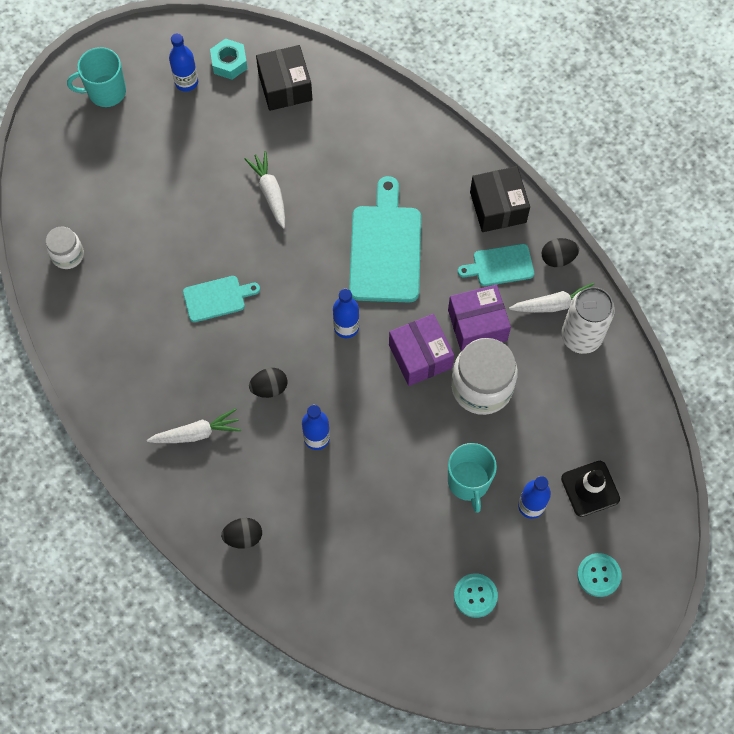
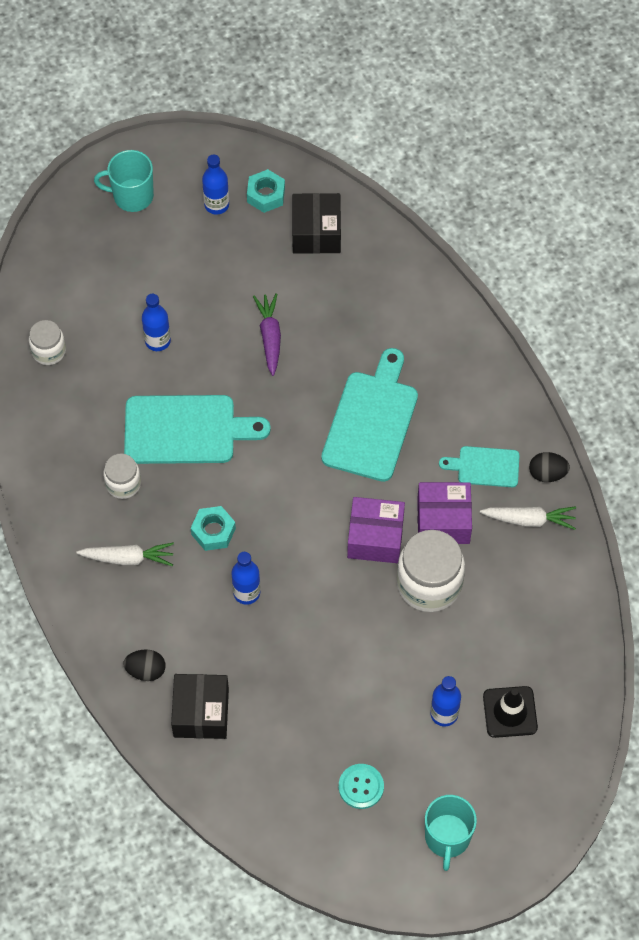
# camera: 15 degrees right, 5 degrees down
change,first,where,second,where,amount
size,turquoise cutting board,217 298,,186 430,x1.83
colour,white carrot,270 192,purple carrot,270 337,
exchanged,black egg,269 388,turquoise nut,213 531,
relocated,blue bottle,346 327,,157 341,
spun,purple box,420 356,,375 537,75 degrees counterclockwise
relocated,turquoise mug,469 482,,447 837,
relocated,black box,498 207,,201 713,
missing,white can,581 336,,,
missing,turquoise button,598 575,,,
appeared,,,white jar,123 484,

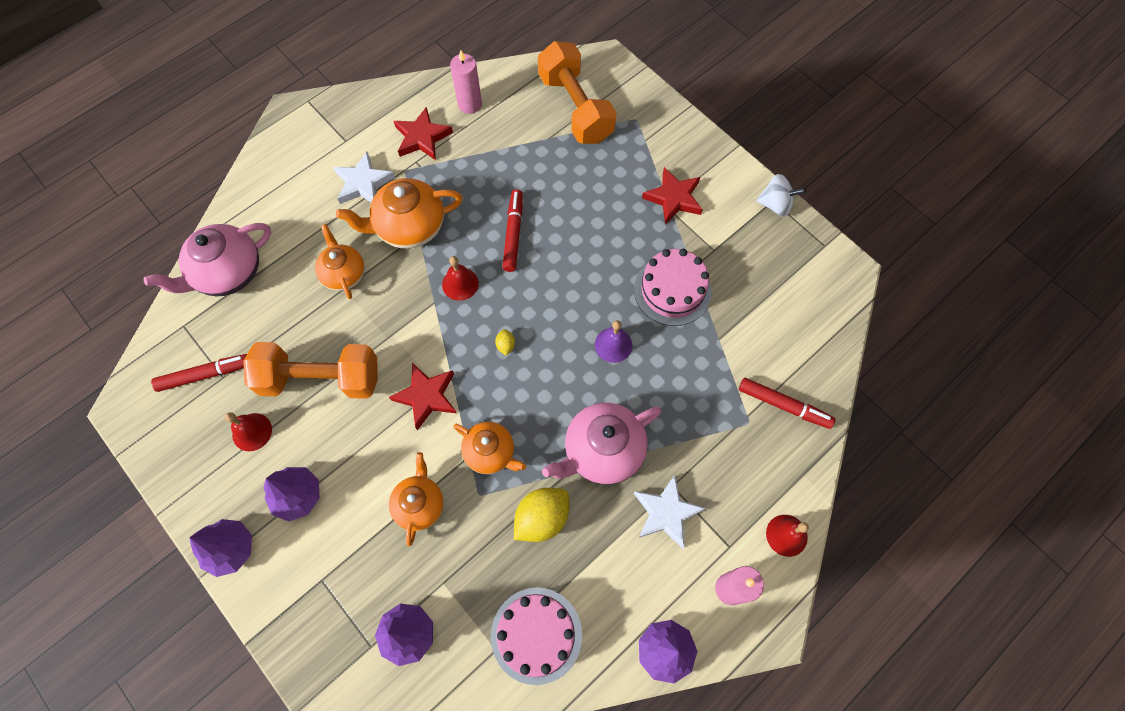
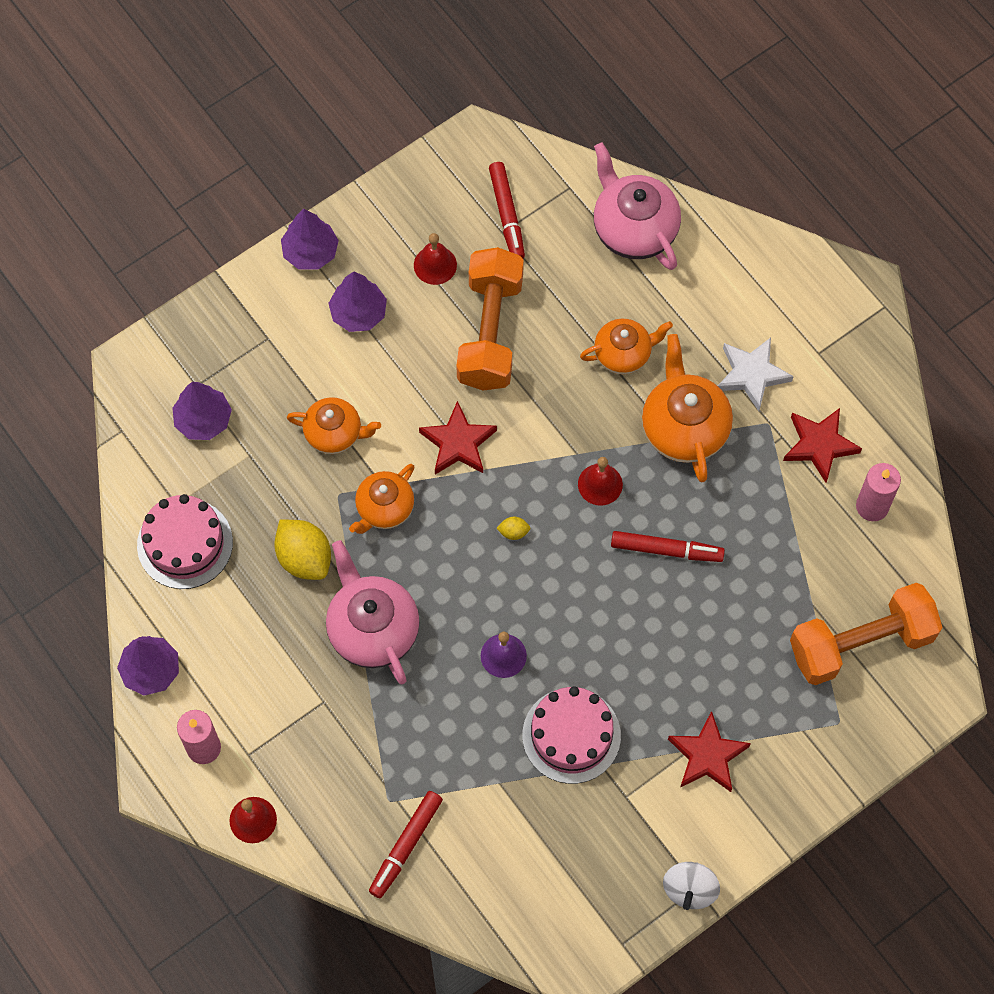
# camera: 95 degrees right, 0 degrees up
change,first,where,second,where,amount
missing,white star,666 513,,,

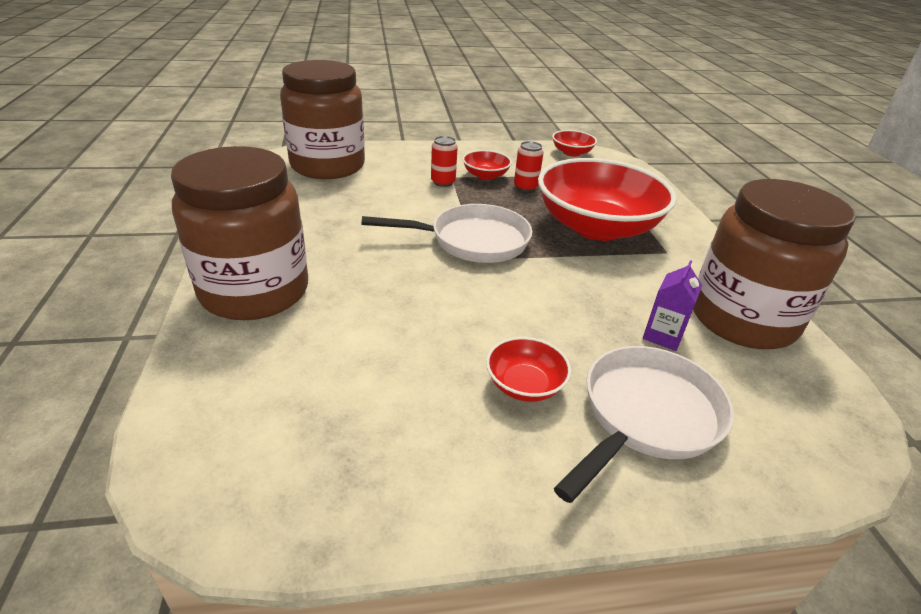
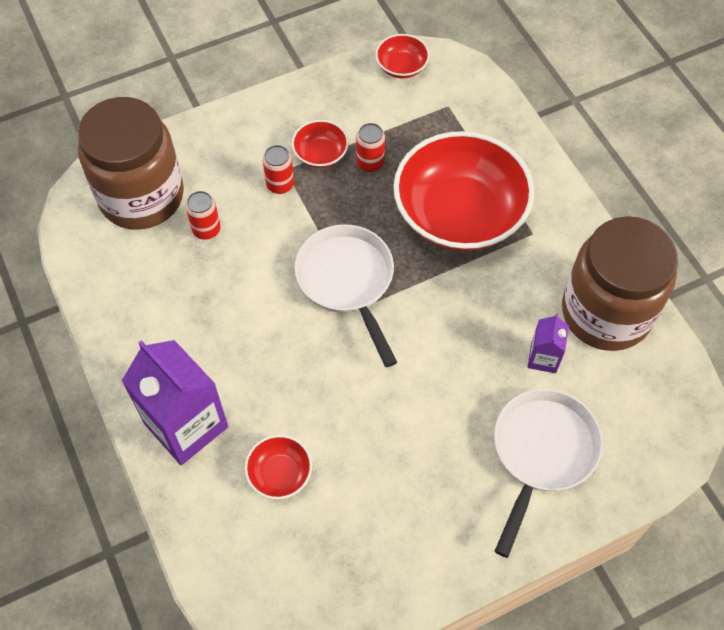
# camera: 15 degrees left, 25 degrees up
change,first,where,second,where,amount
exchanged,brown jar,255 291,purple carton,186 425,
spun,white pan,472 241,,347 281,90 degrees counterclockwise
relocated,red bowl,524 385,,280 474,
appeared,,,red can,206 230,

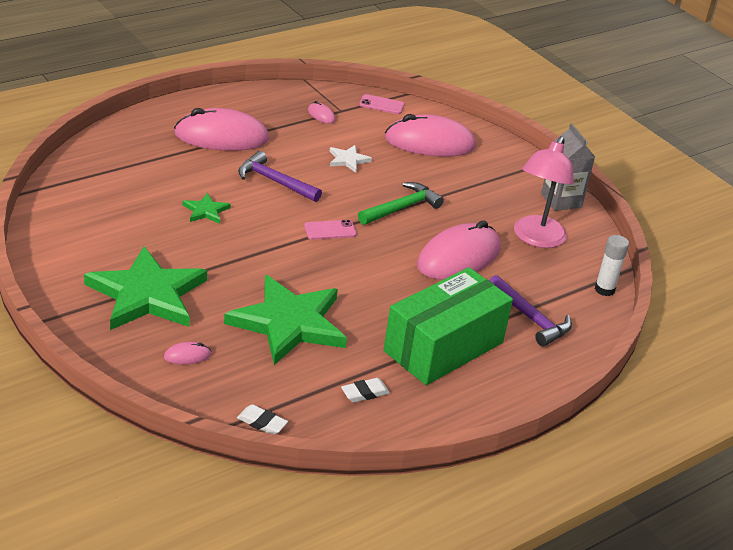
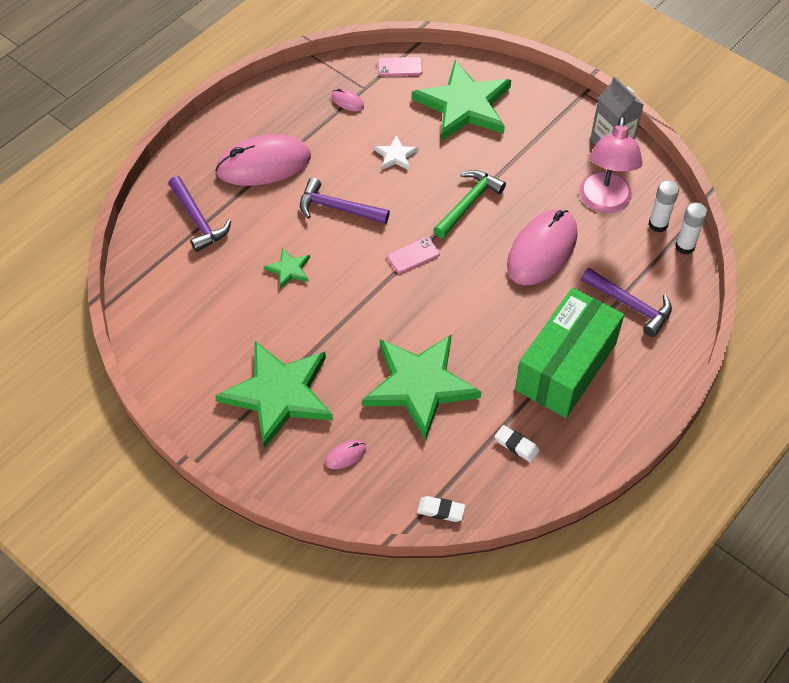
# camera: 10 degrees left, 20 degrees up
change,first,where,second,where,amount
spun,white eraser,365 393,,516 445,75 degrees clockwise
exchanged,pink mouse,429 142,green star,464 105,
appeared,,,purple hammer,198 220,
appeared,,,white glue stick,658 224,

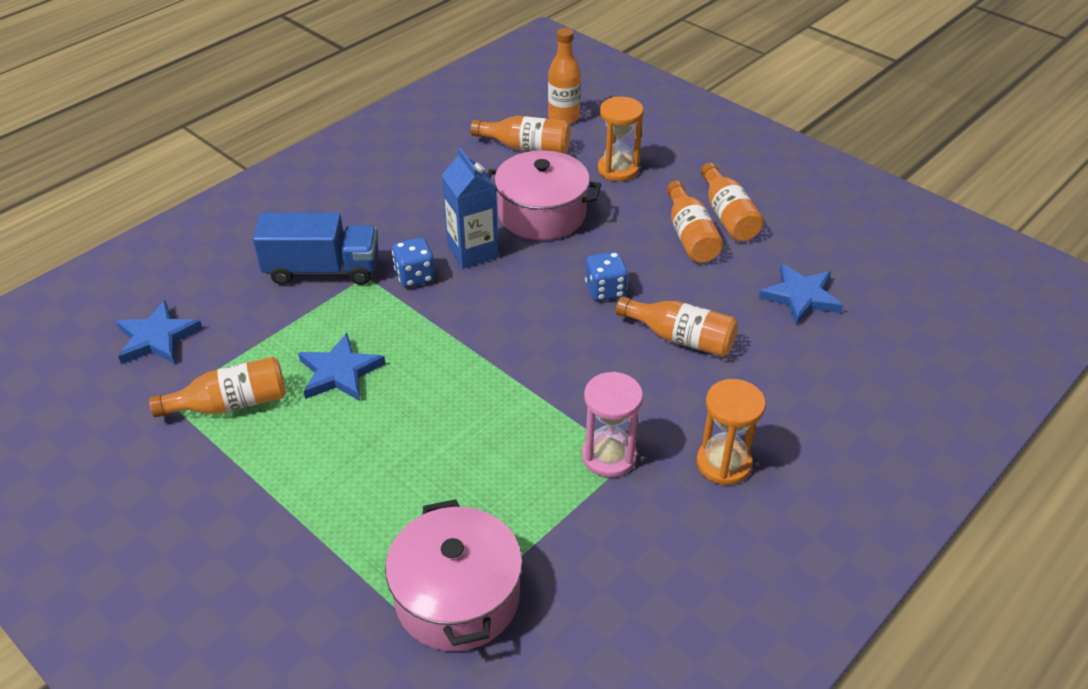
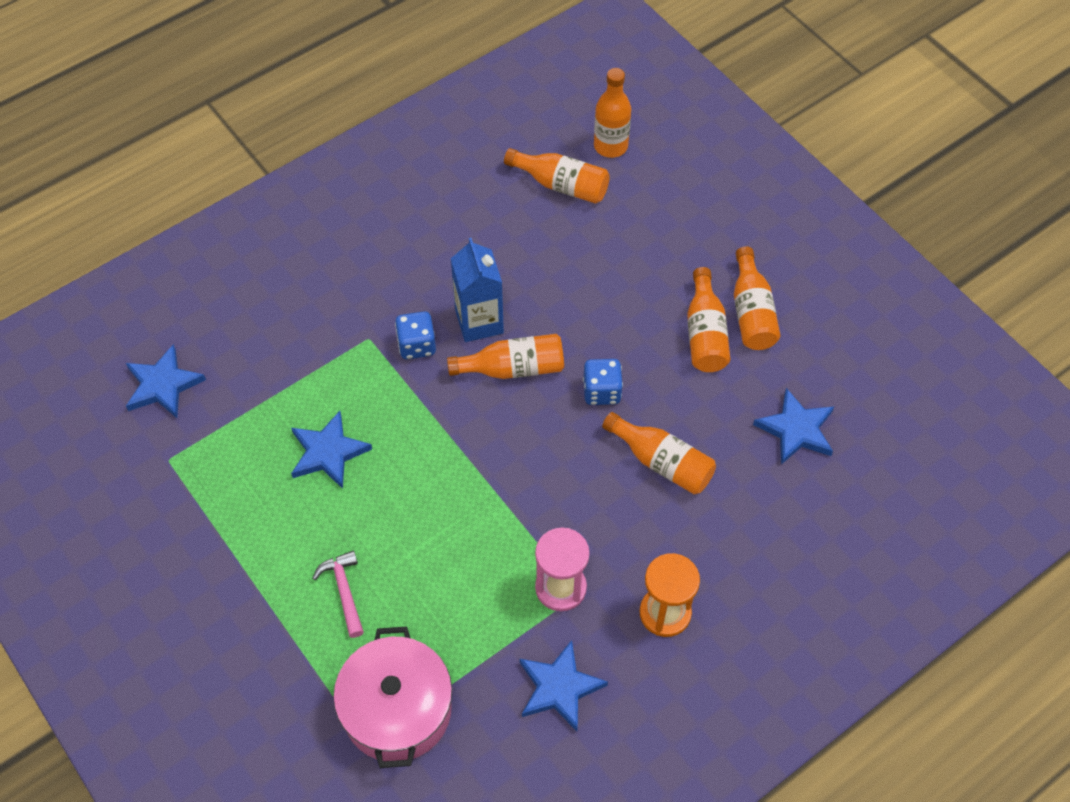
# camera: 10 degrees right, 15 degrees up
change,first,where,second,where,amount
relocated,orange bottle,231 404,,513 368,
missing,blue truck,322 270,,,
missing,pink pot,542 214,,,
missing,orange hourglass,618 169,,,
appeared,,,pink hammer,344 591,
appeared,,,blue star,559 688,

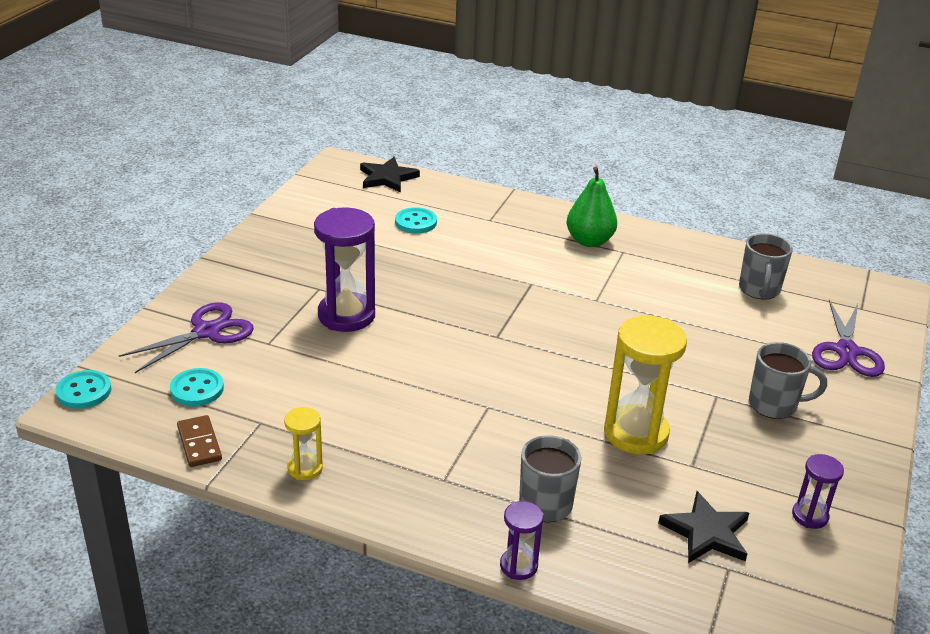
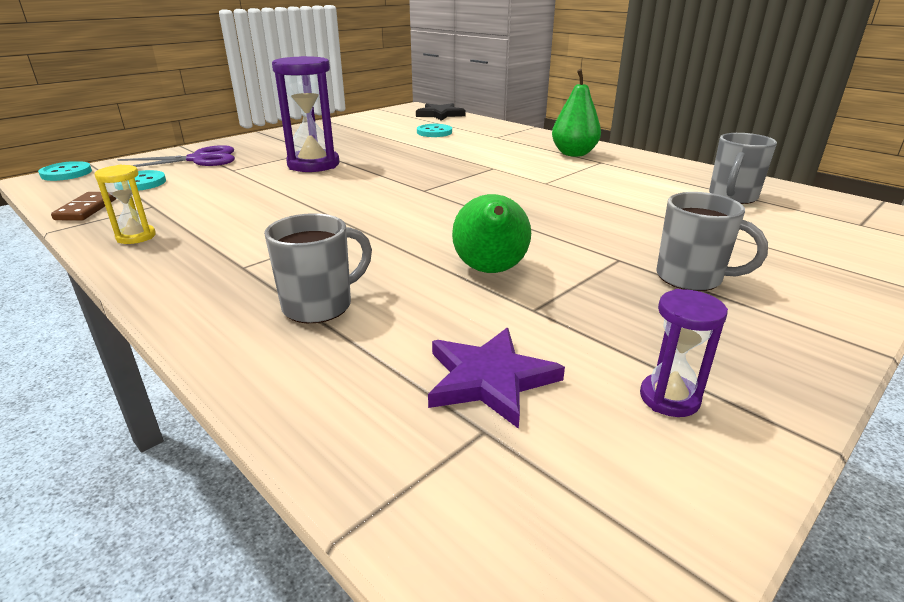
# camera: 25 degrees right, 5 degrees down
change,first,where,second,where,amount
missing,purple hourglass,518 566,,,
exchanged,yellow hourglass,636 433,green pear,490 271,
colour,black star,706 532,purple star,489 379,
missing,purple scissors,846 351,,,

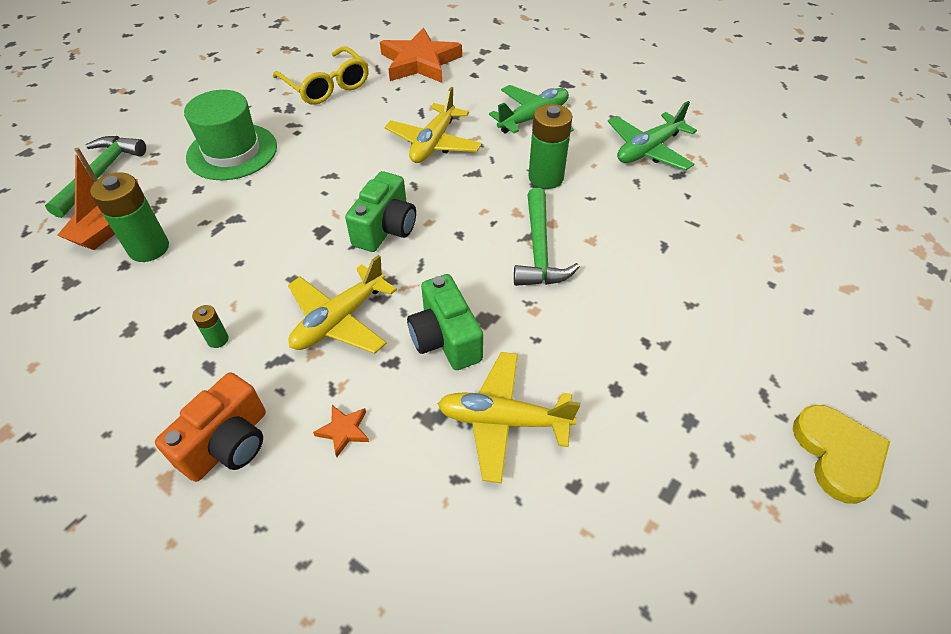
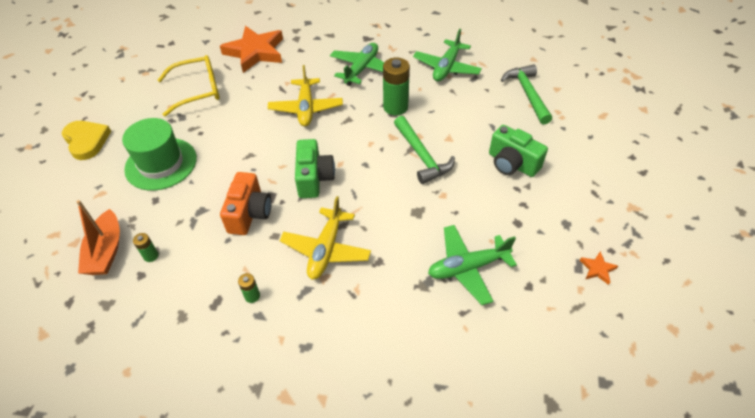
# camera: 25 degrees left, 0 degrees up
change,first,where,second,where,amount
relocated,green hammer,101 174,,527 93,
size,green battery,149 248,,151 256,x0.48
relocated,orange camera,228 443,,249 213,
spun,yellow glasses,326 85,,197 91,45 degrees counterclockwise
relocated,orange star,344 431,,597 269,
relocated,green camera,445 338,,512 164,
colour,yellow plane,503 421,green plane,467 267,
relocated,yellow heart,837 454,,86 141,

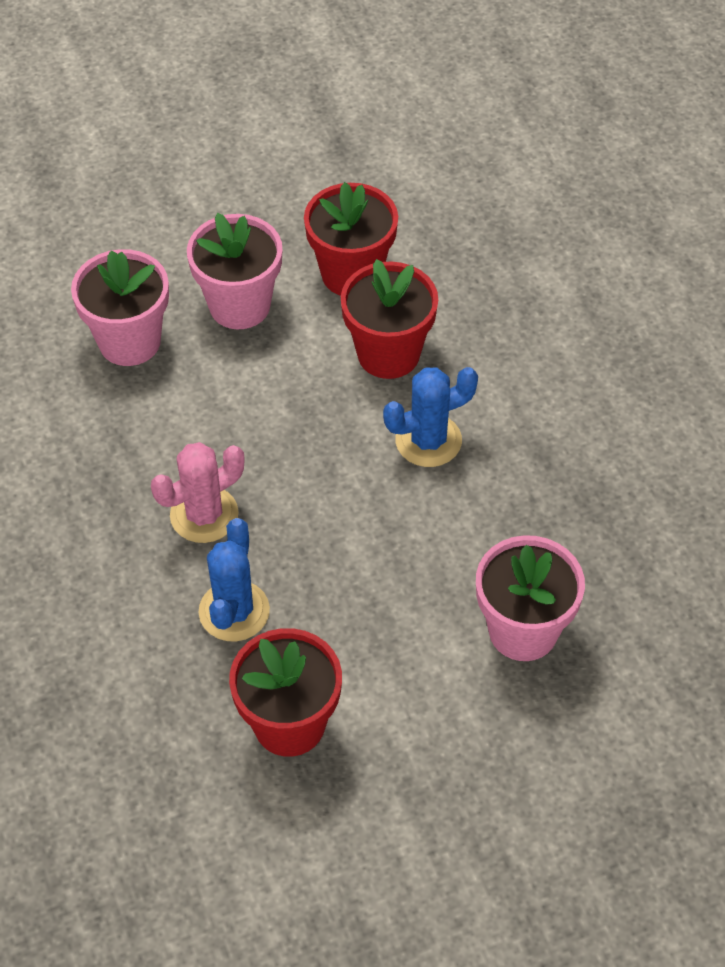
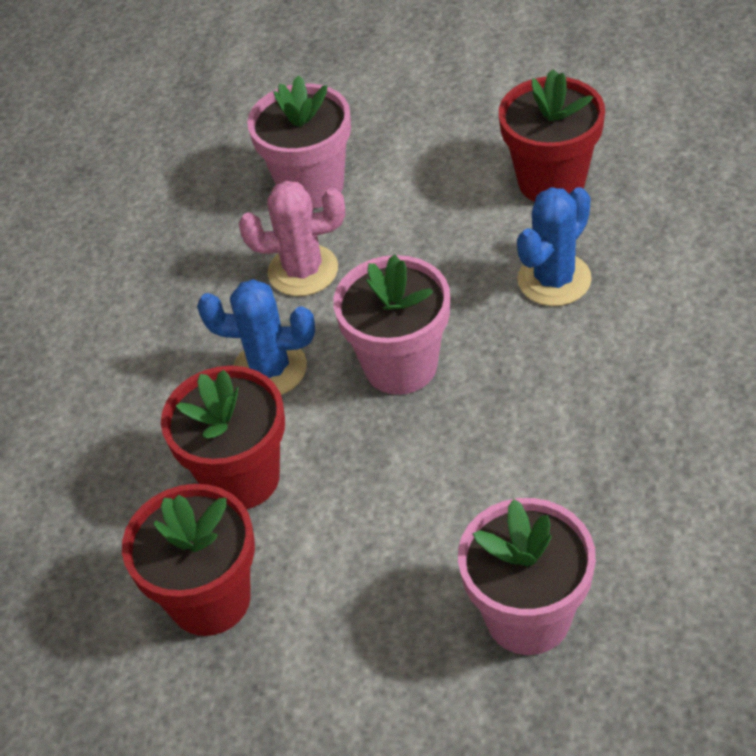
# camera: 145 degrees left, 5 degrees down
change,first,where,second,where,amount
relocated,pink cactus,204 515,,303 271,
relocated,pink flower pot,239 305,,400 365,

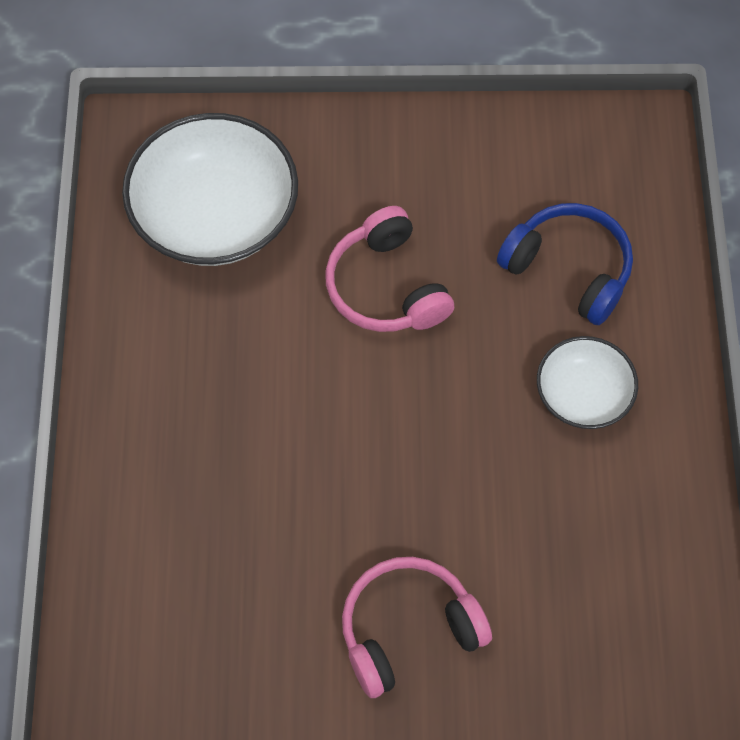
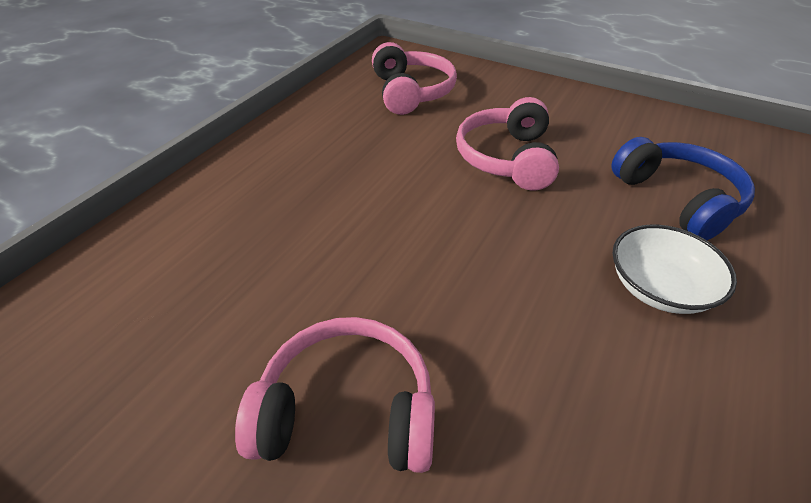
# camera: 30 degrees right, 20 degrees down
change,first,where,second,where,amount
exchanged,white bowl,215 215,pink headphones,411 92,

